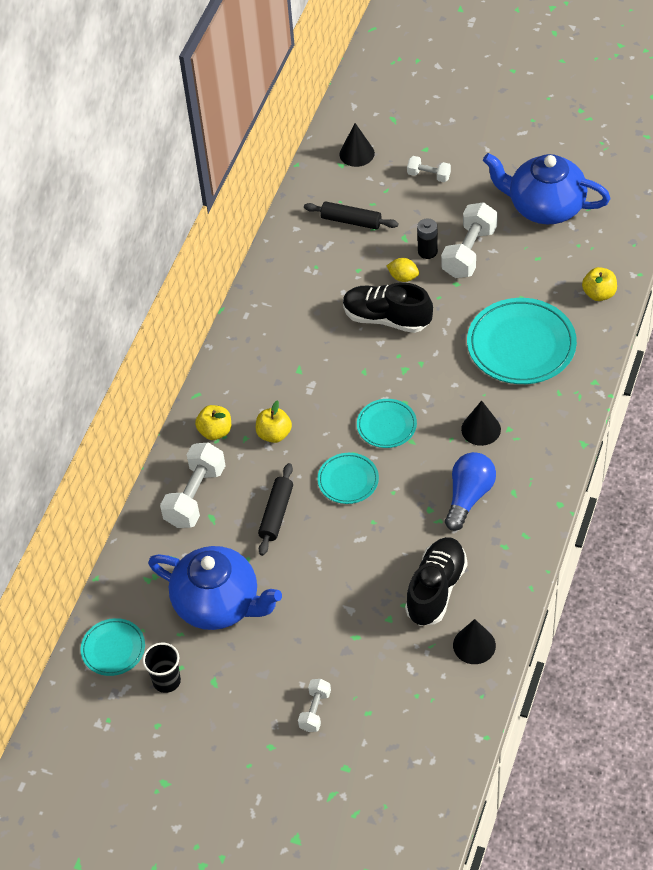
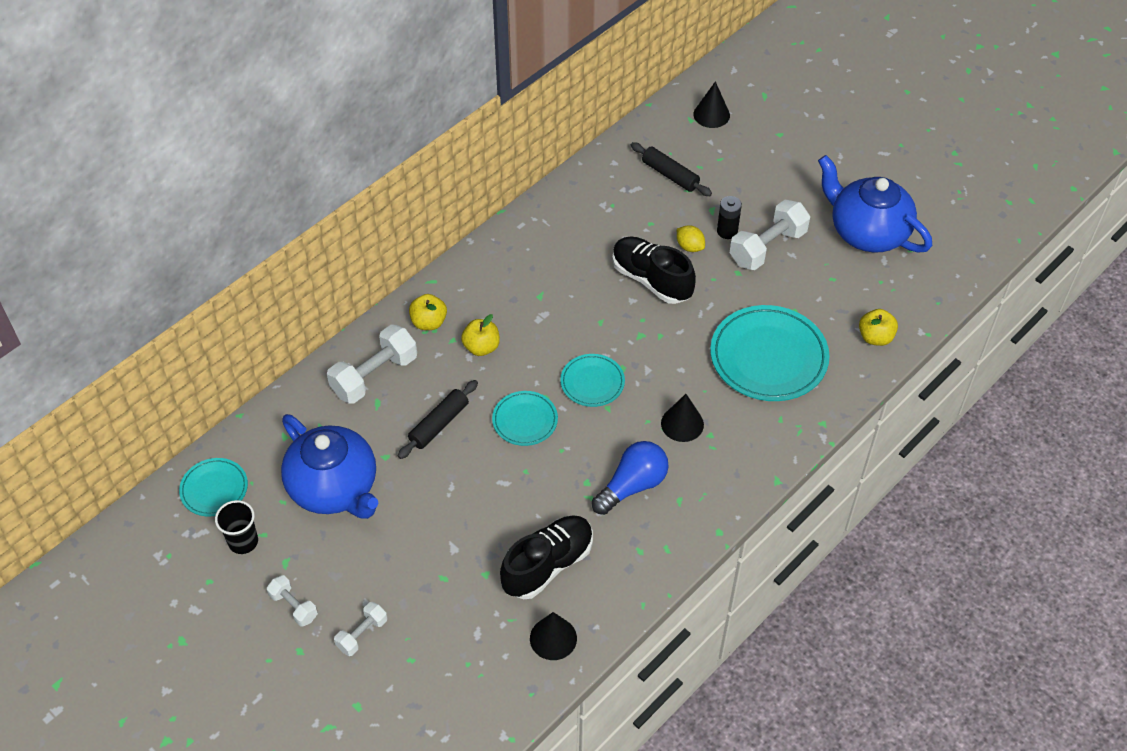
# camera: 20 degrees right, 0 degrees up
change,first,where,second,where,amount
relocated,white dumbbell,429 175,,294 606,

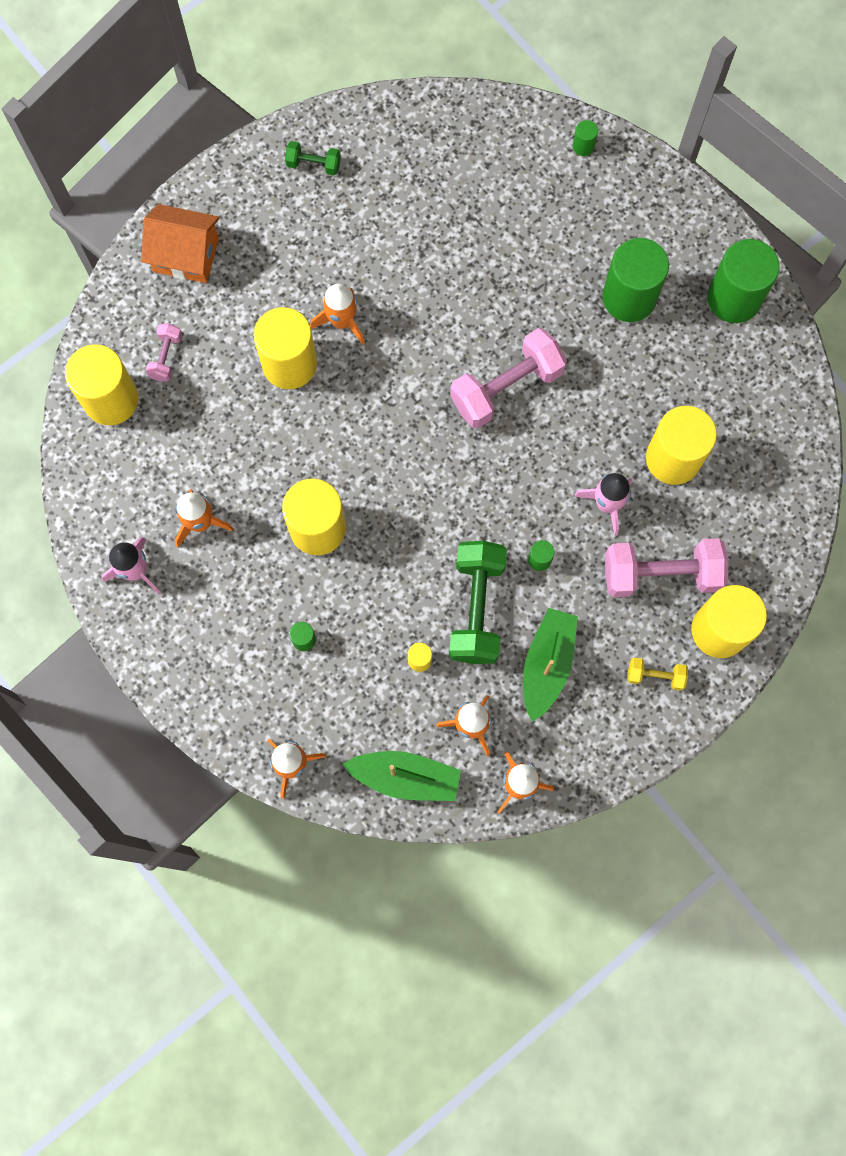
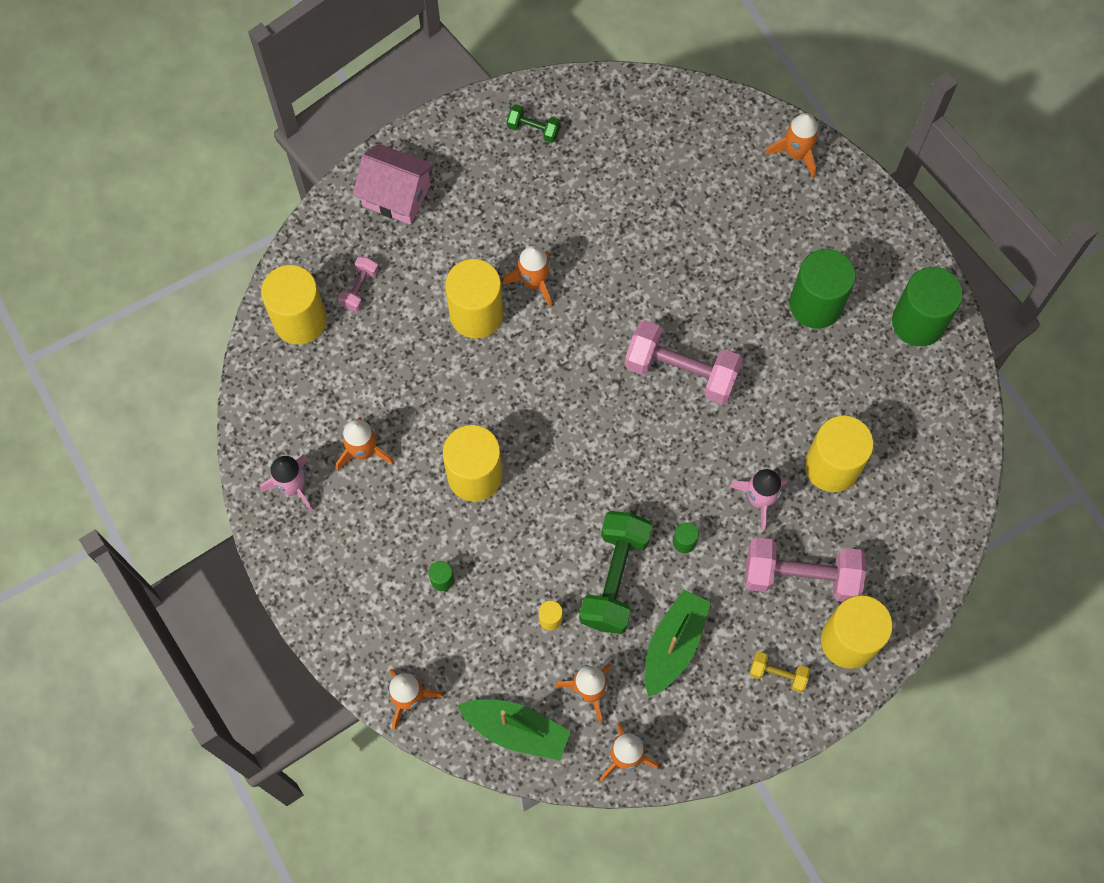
# camera: 10 degrees right, 5 degrees down
change,first,where,second,where,amount
colour,orange house,186 255,pink house,396 195,
spun,pink dumbbell,506 387,,681 371,45 degrees clockwise
exchanged,green cylinder,583 146,orange rocket,796 153,

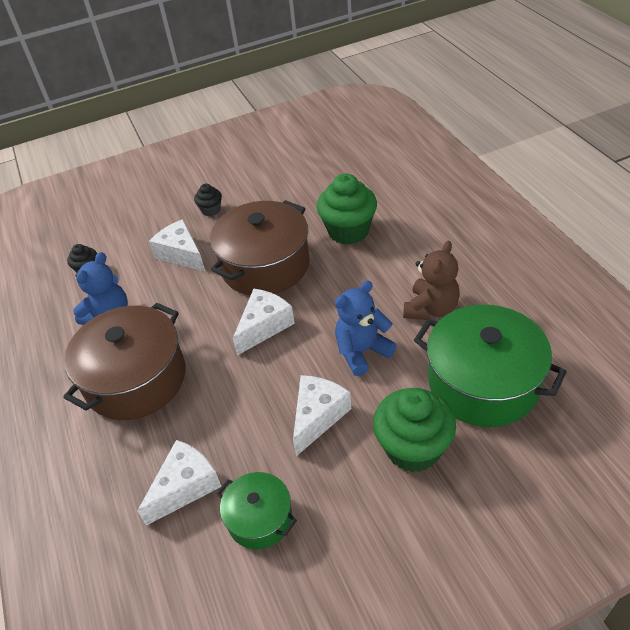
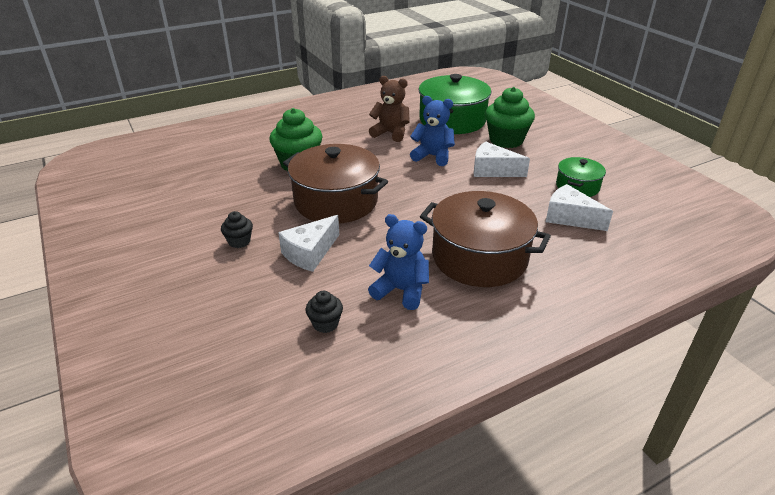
# camera: 100 degrees left, 10 degrees down
change,first,where,second,where,amount
missing,white cheese,264 326,,,
spun,blue teddy bear,362 351,,433 156,150 degrees clockwise

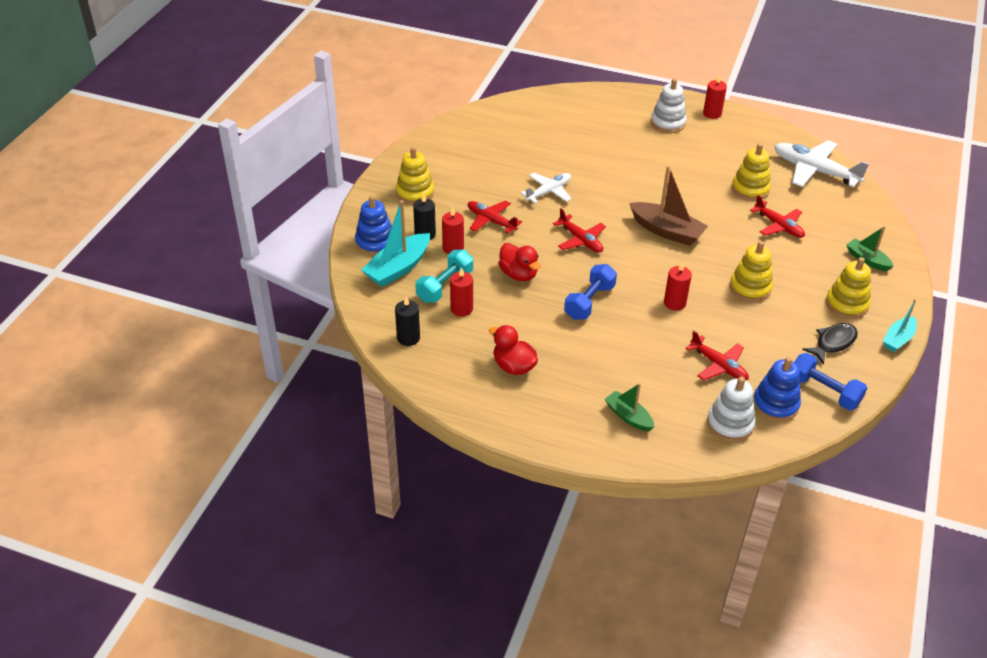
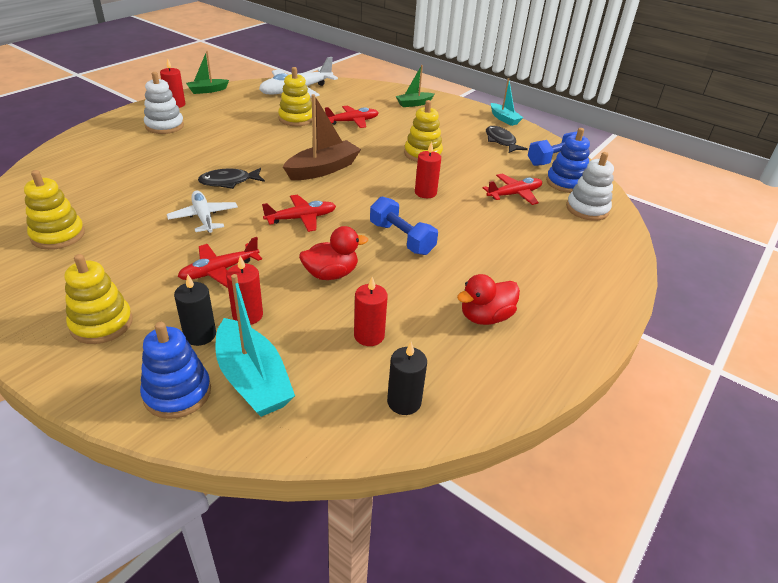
# camera: 75 degrees left, 5 degrees down
change,first,where,second,where,amount
missing,turquoise dumbbell,445 286,,,
relocated,green boat,628 416,,207 90,
relocated,yellow stacking toy,846 304,,58 235,
appeared,,,black fish,229 182,

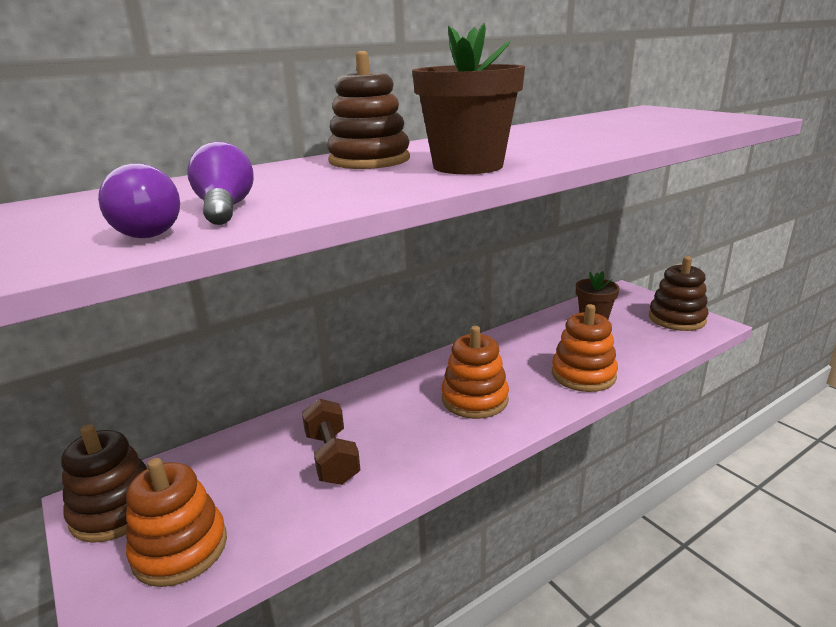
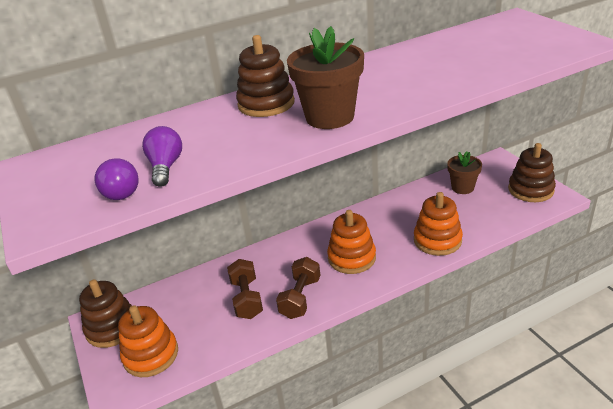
# camera: 10 degrees right, 10 degrees up
change,first,where,second,where,amount
appeared,,,brown dumbbell,300 298,

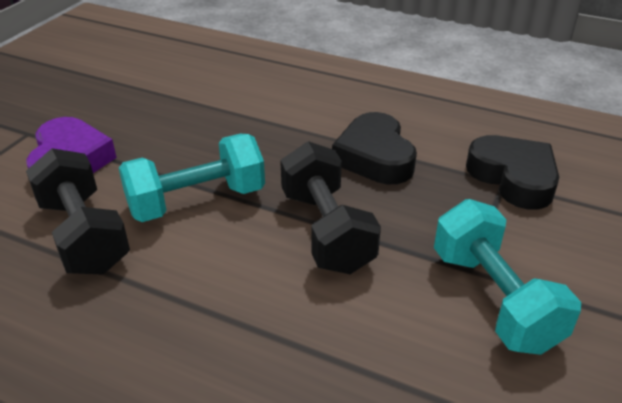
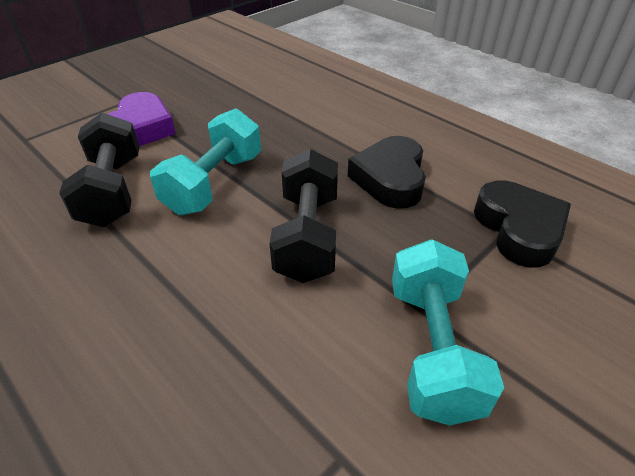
# camera: 20 degrees right, 5 degrees up
change,first,where,second,where,amount
spun,turquoise dumbbell,197 201,,214 183,60 degrees counterclockwise

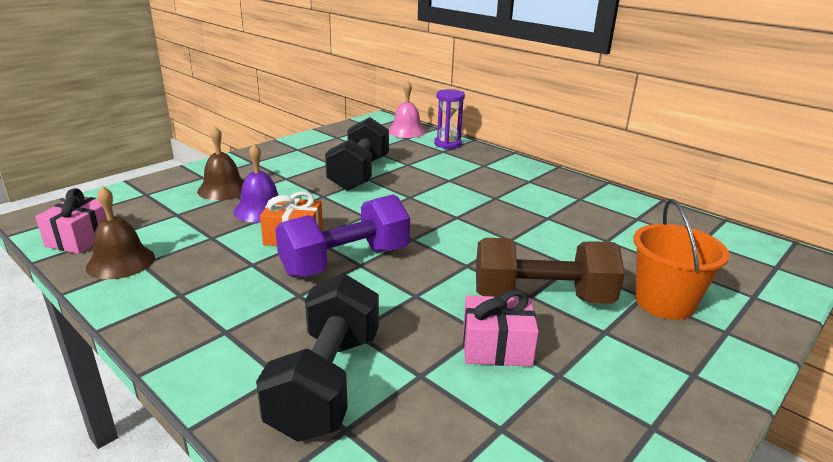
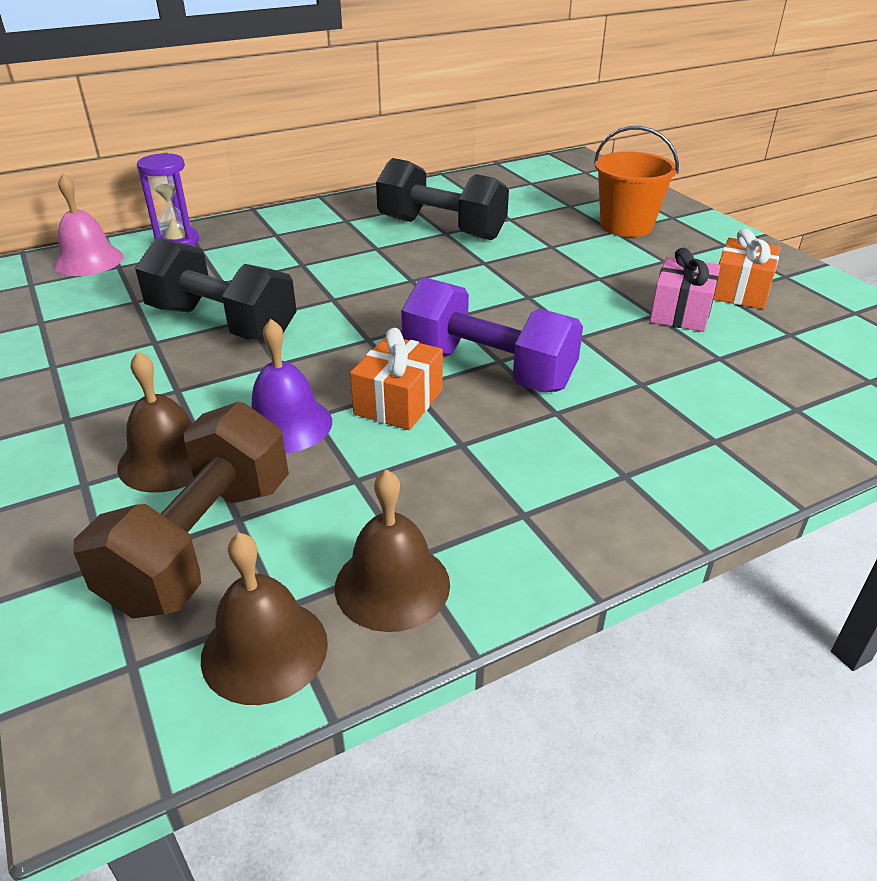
# camera: 70 degrees left, 10 degrees up
change,first,where,second,where,amount
exchanged,pink gift,82 238,brown bell,264 649,
relocated,black dumbbell,326 383,,441 229,
spun,purple dumbbell,345 262,,488 369,45 degrees counterclockwise
relocated,brown dumbbell,542 298,,202 543,
appeared,,,orange gift,740 291,

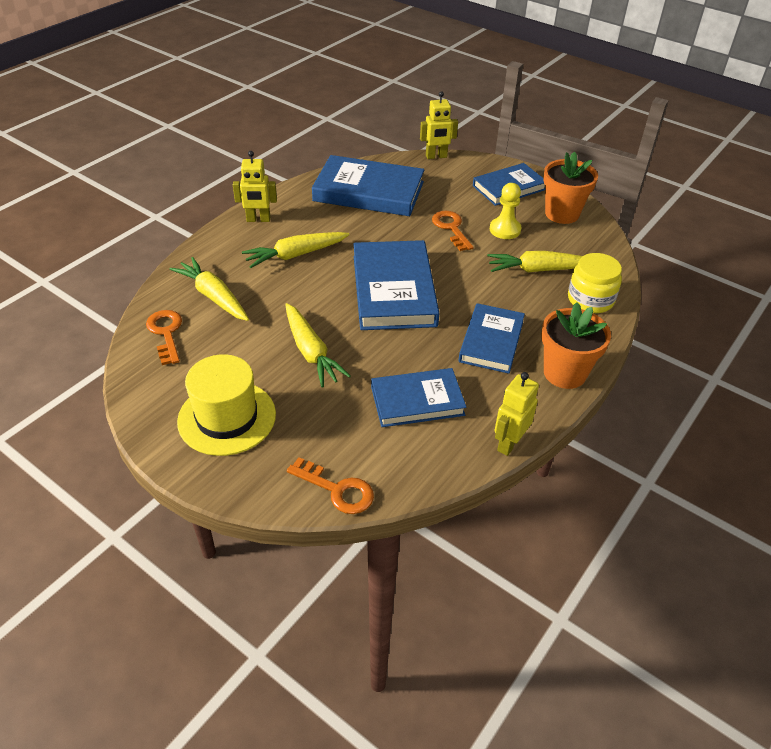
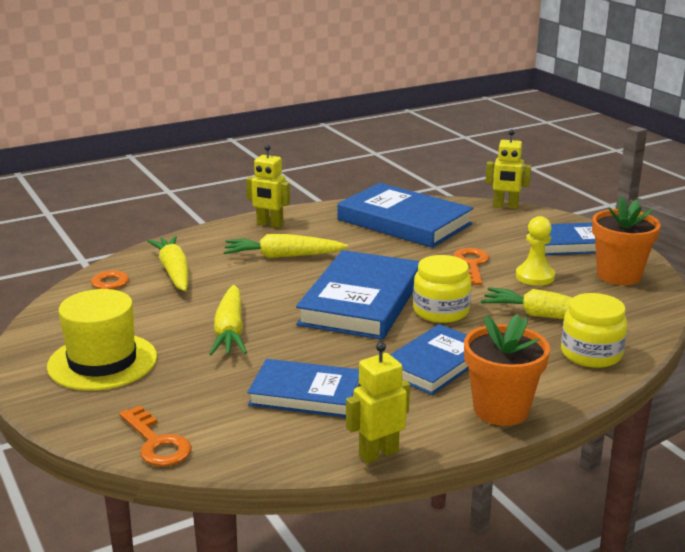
# camera: 25 degrees right, 20 degrees down
change,first,where,second,where,amount
appeared,,,yellow jar,441 311,

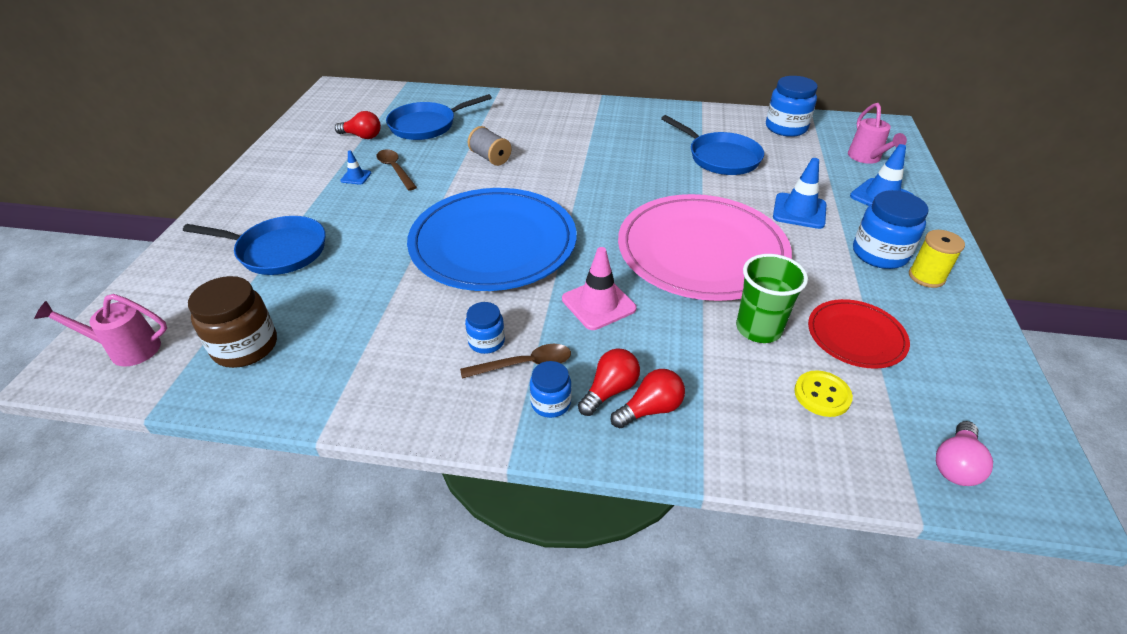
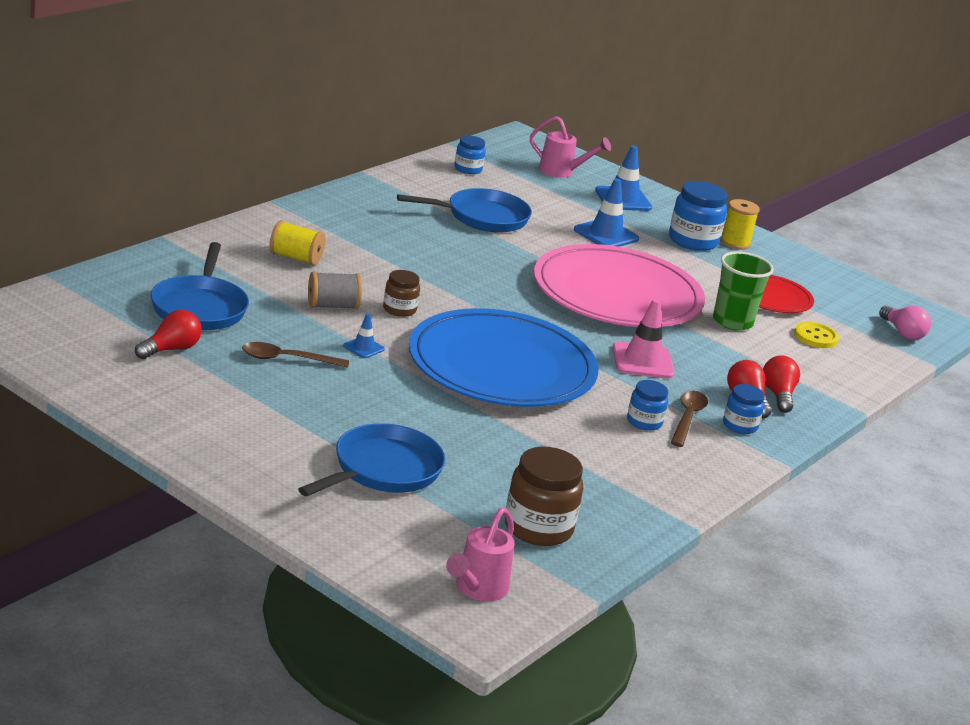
# camera: 65 degrees left, 15 degrees down
change,first,where,second,where,amount
relocated,blue traffic cone,356 177,,363 348,
size,blue jar,786 128,,468 169,x0.58
appeared,,,yellow spool,295 258,
appeared,,,brown jar,399 309,

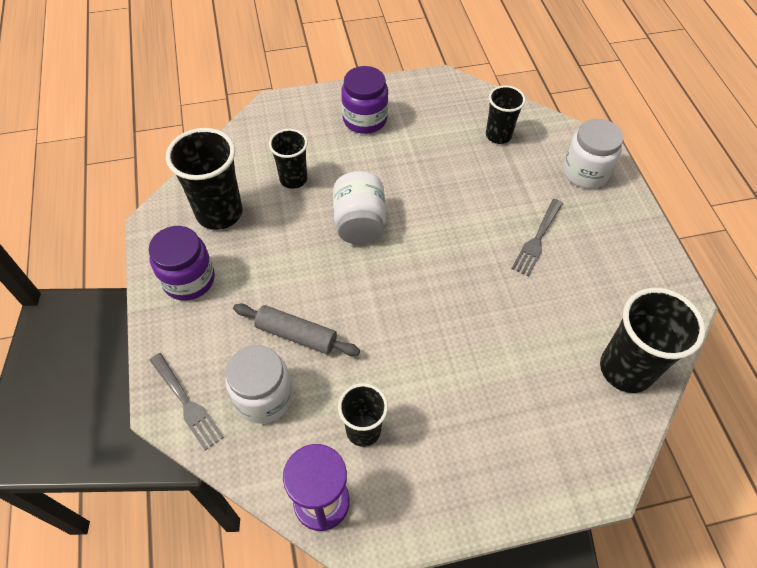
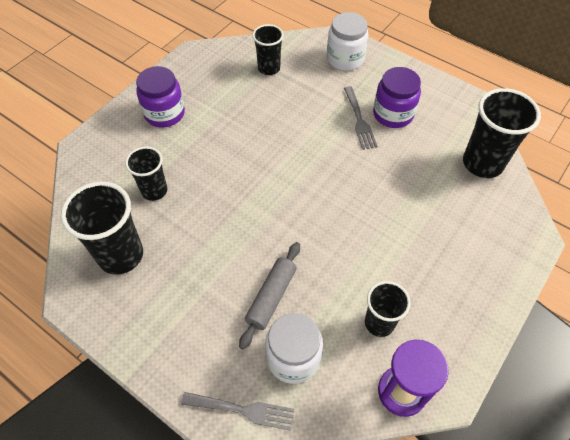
# camera: 40 degrees left, 0 degrees up
change,first,where,second,where,amount
relocated,purple jar,189 279,,393 114,
spun,grey rolling pin,296 335,,271 297,45 degrees counterclockwise
missing,white jar,359 223,,,

